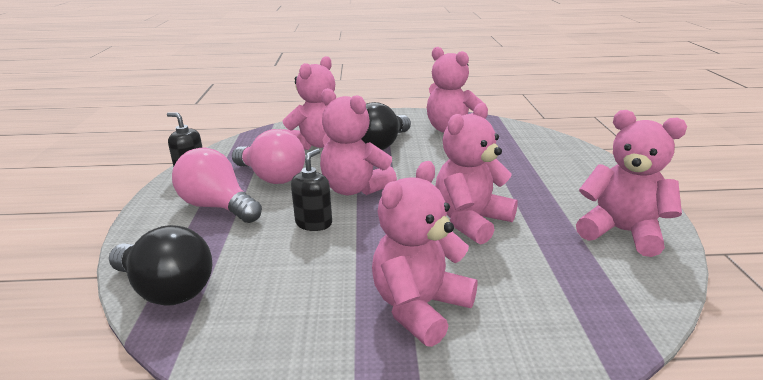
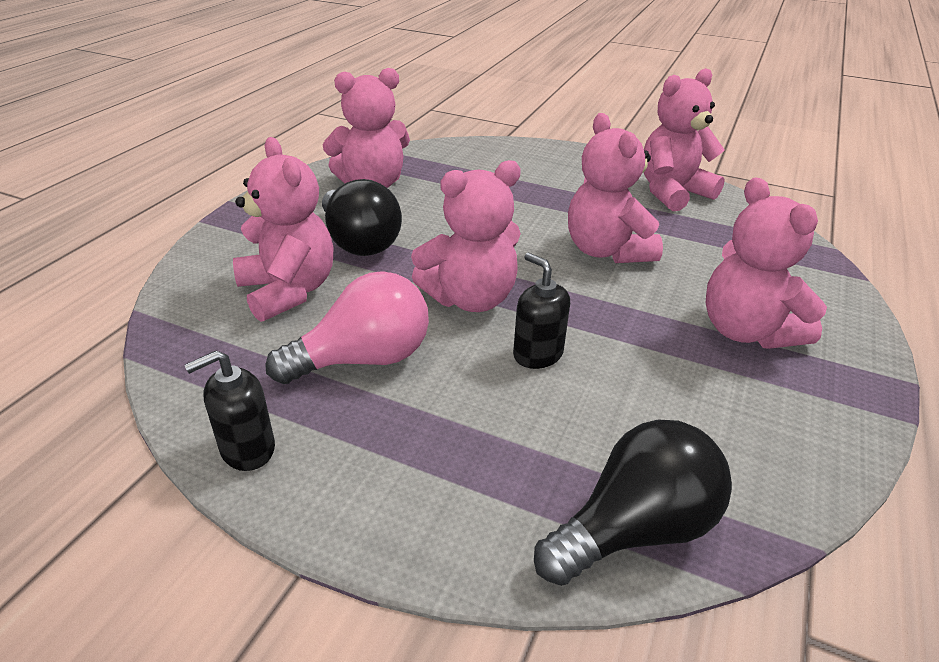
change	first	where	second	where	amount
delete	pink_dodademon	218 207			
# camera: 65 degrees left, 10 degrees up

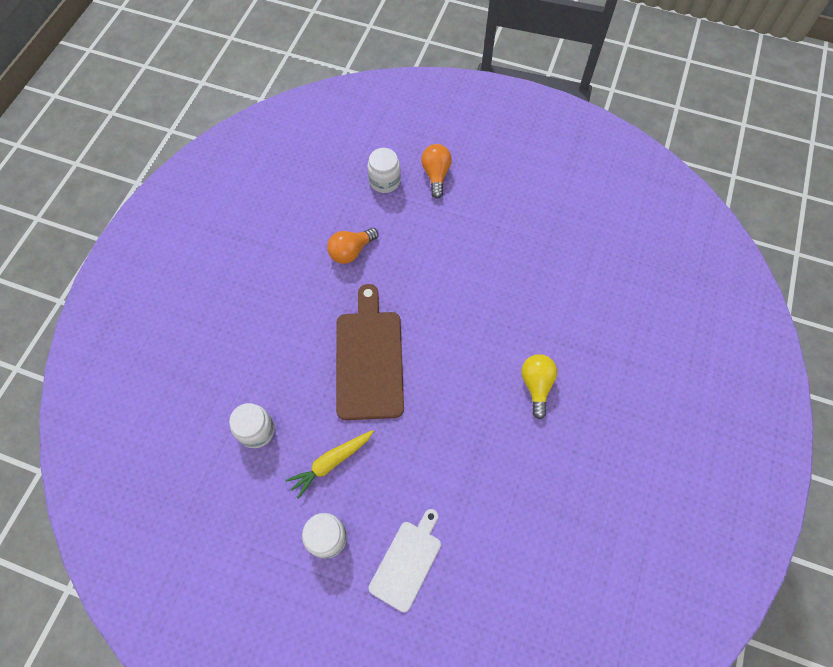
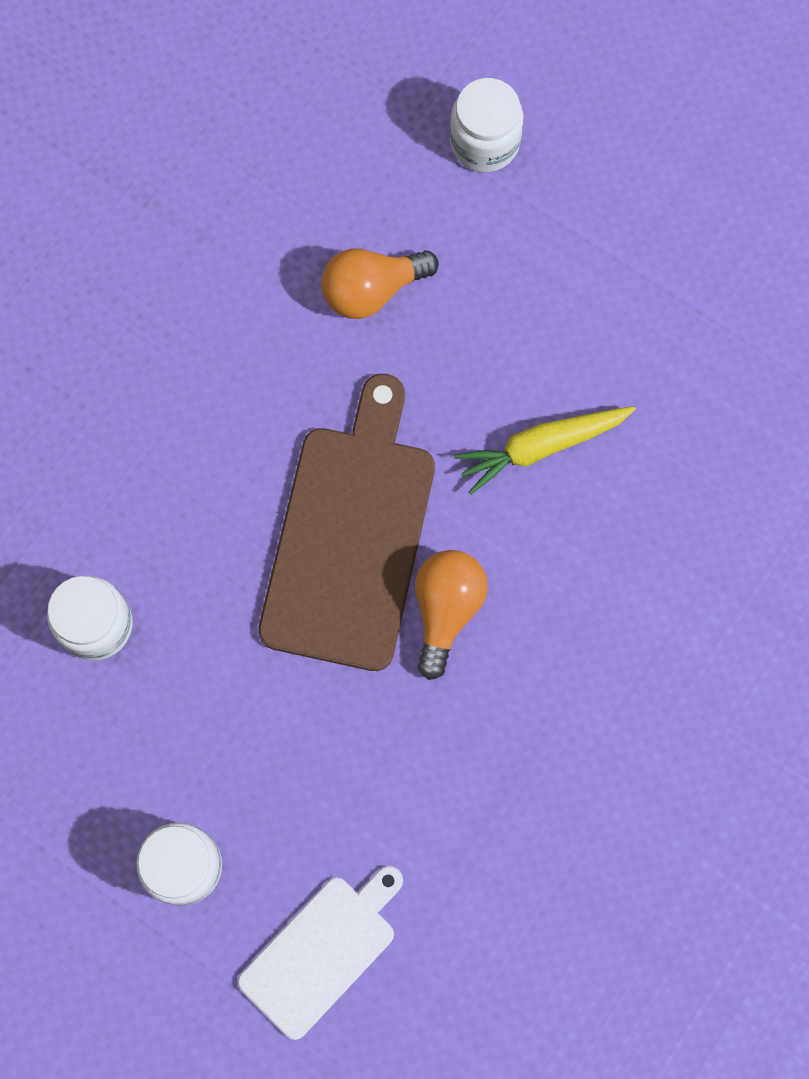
change	first	where	second	where	amount
move	orange_dodademon	436 175		446 609	
move	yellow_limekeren	331 462		542 447	
delete	yellow_dodademon	536 385			
# camera: 15 degrees right, 10 degrees up

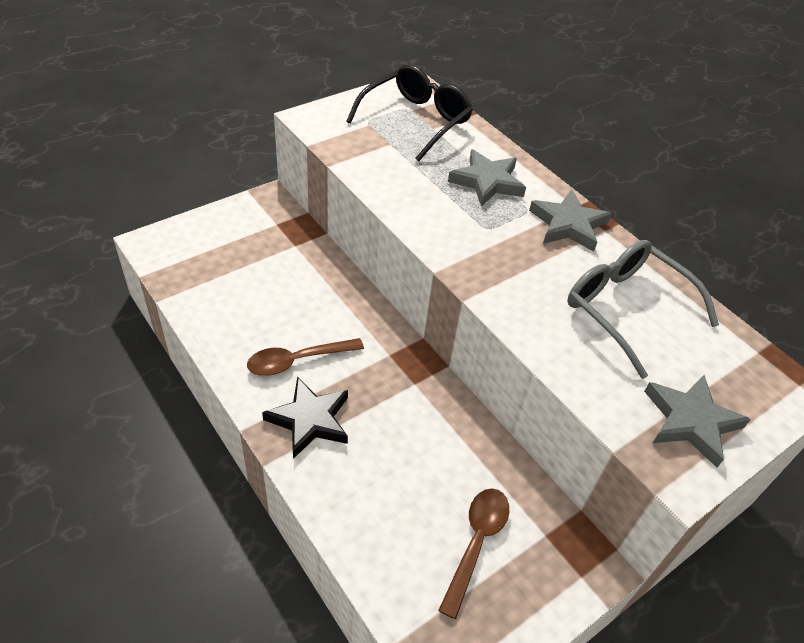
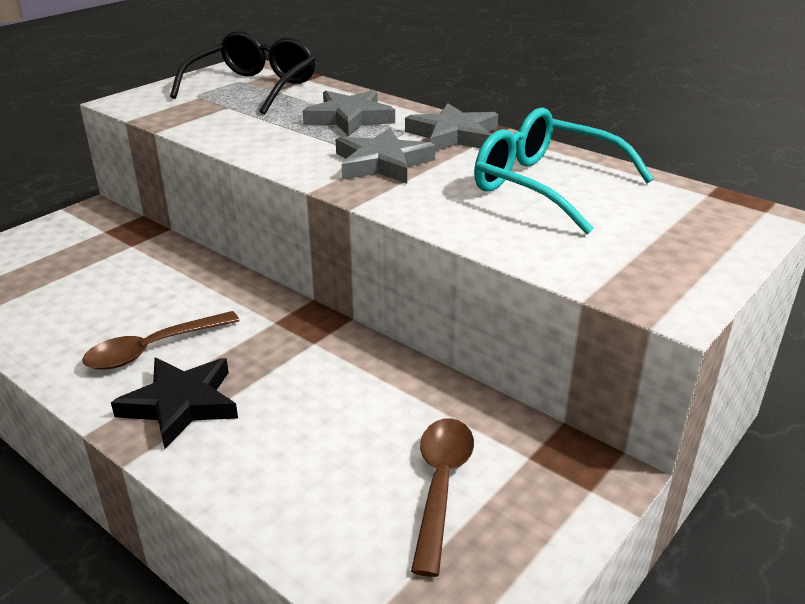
change	first	where	second	where	amount
move	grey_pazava	691 421		382 163	
recolor	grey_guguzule	627 310	turquoise_guguzule	547 186	
# camera: 10 degrees left, 15 degrees down

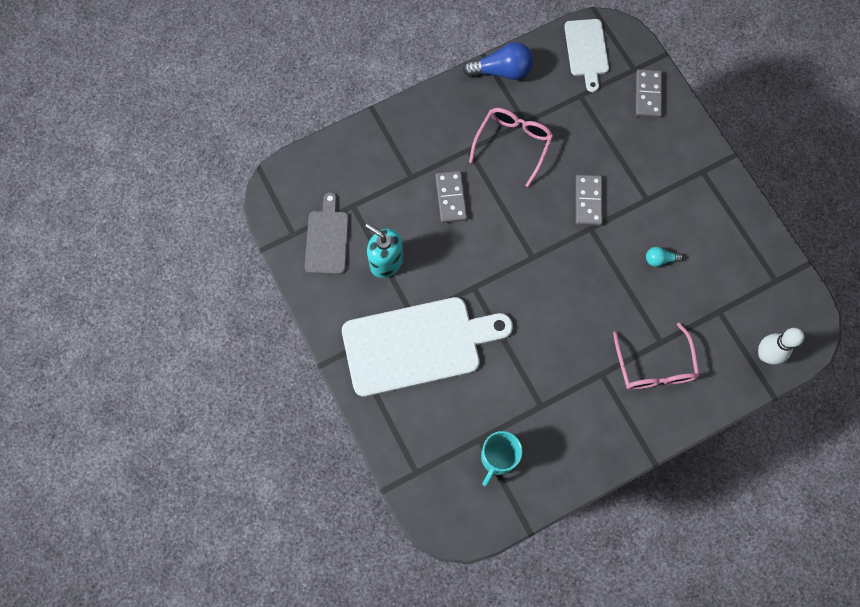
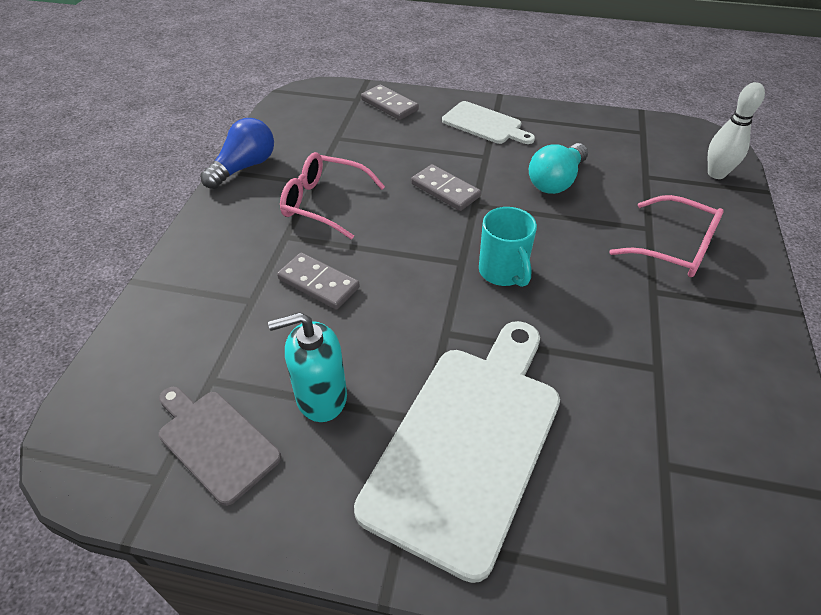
change	first	where	second	where	amount
rotate	pink_guguzule	513 144		324 203	45 degrees counterclockwise
move	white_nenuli	586 51		484 124	
move	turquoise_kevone	498 458		503 272	
resize	turquoise_dodademon	660 259		556 181	x1.92
# camera: 50 degrees left, 25 degrees down

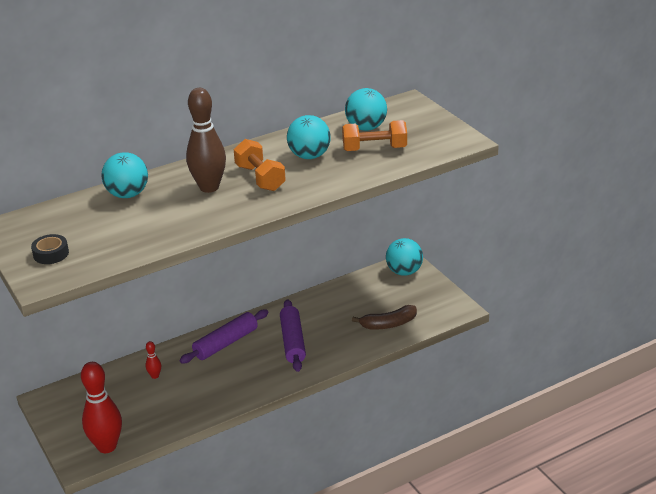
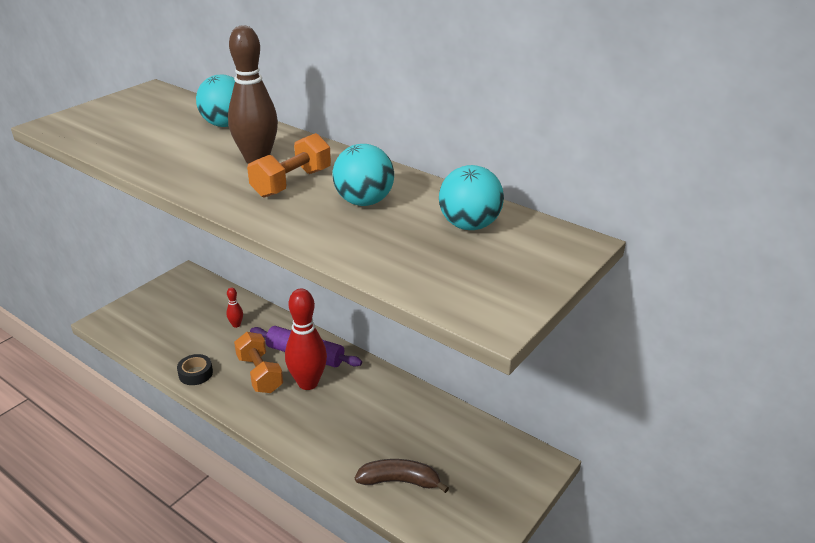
change	first	where	second	where	amount
move	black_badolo	51 254		195 373	
move	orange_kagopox	374 149		260 374	
move	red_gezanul	107 446		308 383	
rotate	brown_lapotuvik	388 324		400 481	135 degrees clockwise
delete	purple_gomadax	293 341			
delete	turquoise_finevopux	404 272			
# camera: 65 degrees right, 0 degrees up

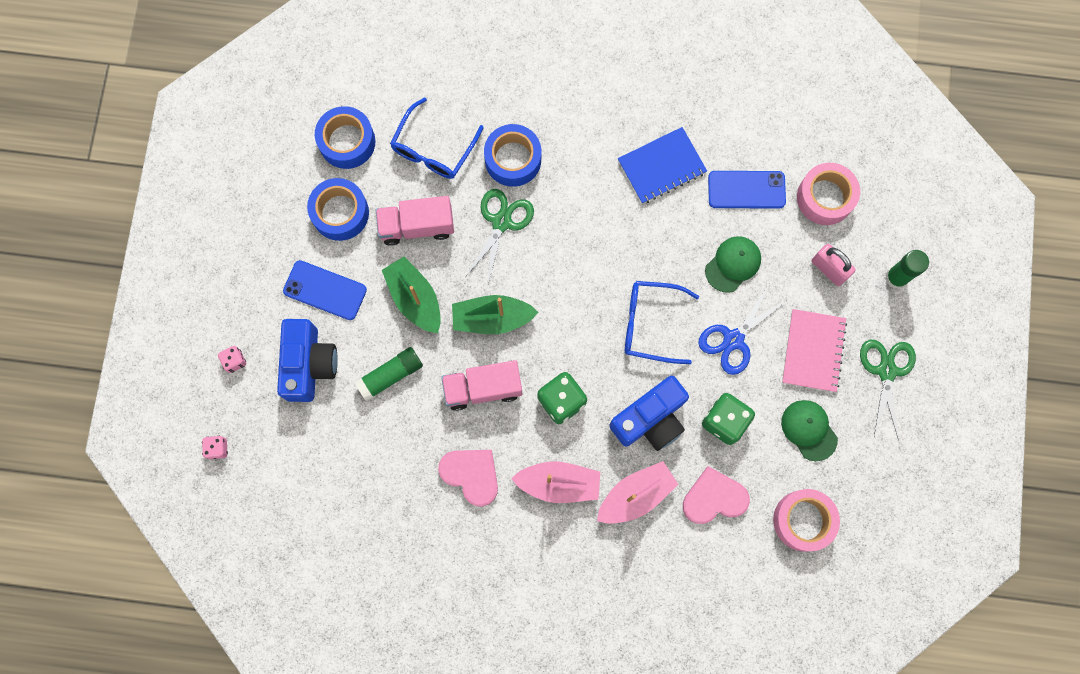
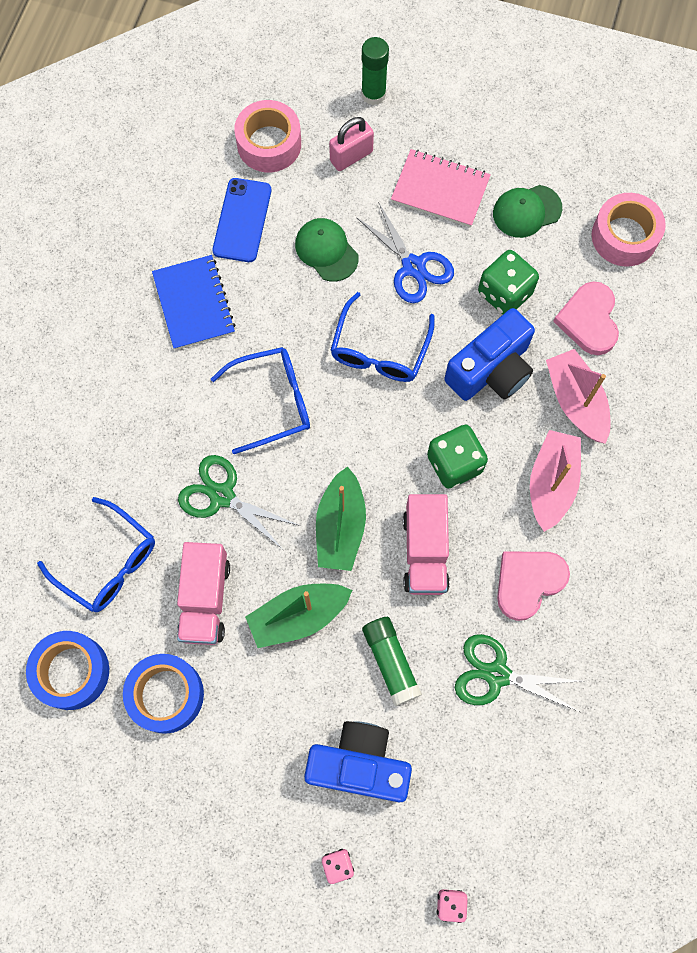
change	first	where	second	where	amount
insert			blue_guguzule	272 402	
rotate	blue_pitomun	650 419		491 370	75 degrees clockwise
move	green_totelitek	886 371		497 674	
delete	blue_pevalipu	325 290			
delete	blue_badolo	513 159			
# camera: 80 degrees left, 5 degrees down

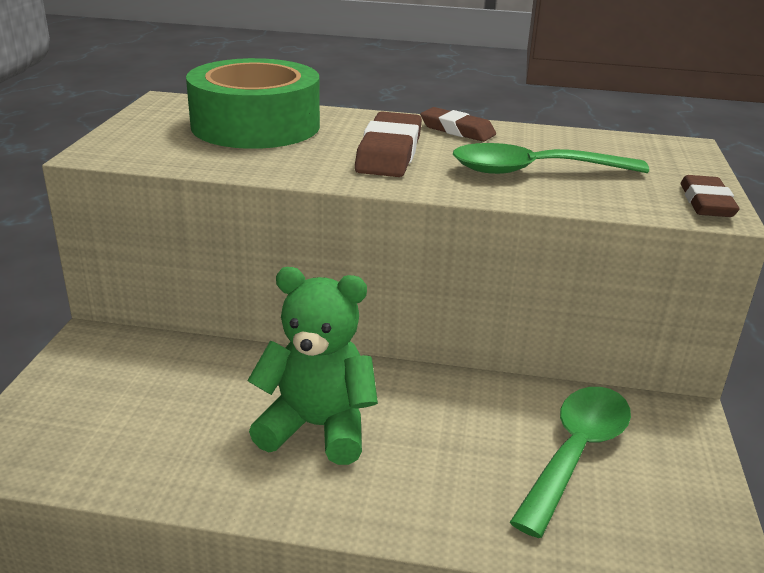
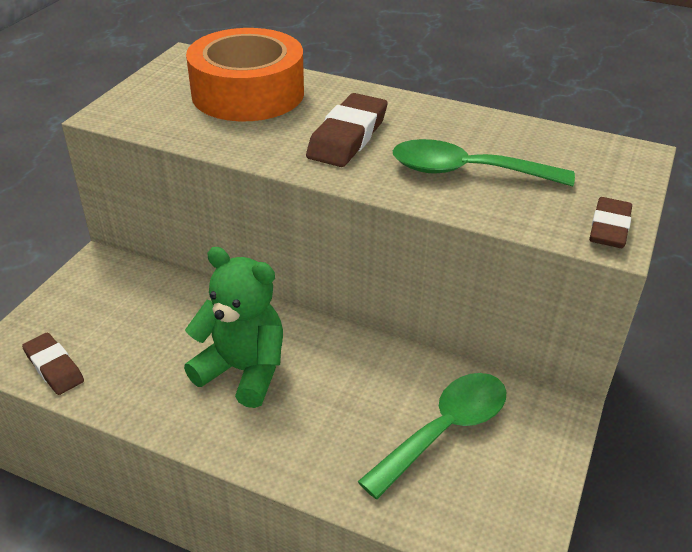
change	first	where	second	where	amount
move	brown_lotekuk	457 130		54 367	
recolor	green_badolo	255 125	orange_badolo	248 93	
# camera: 15 degrees right, 10 degrees up

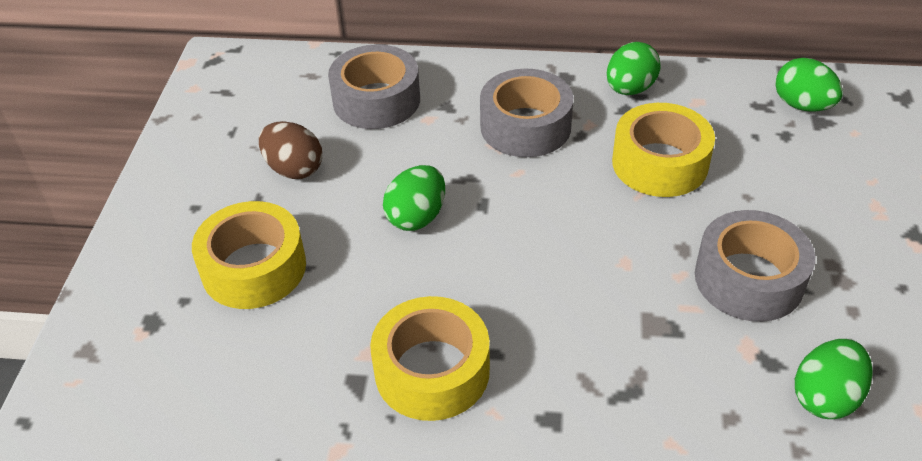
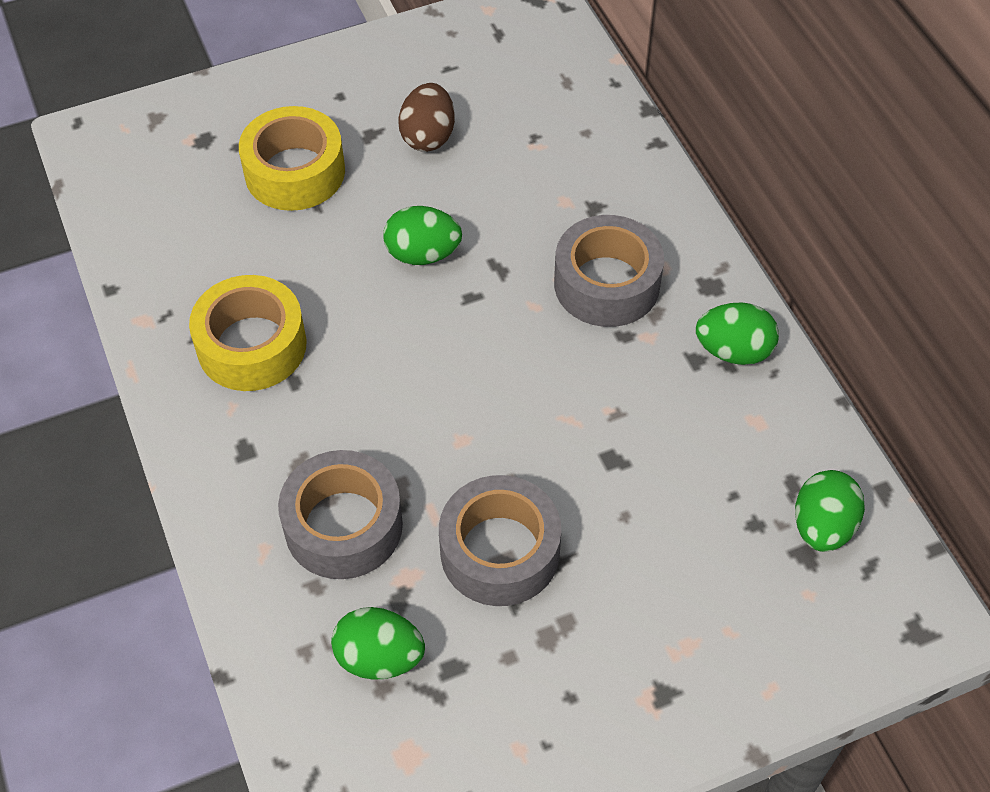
change	first	where	second	where	amount
move	grey_badolo	376 100		343 525	
delete	yellow_badolo	660 163			
# camera: 60 degrees right, 10 degrees up

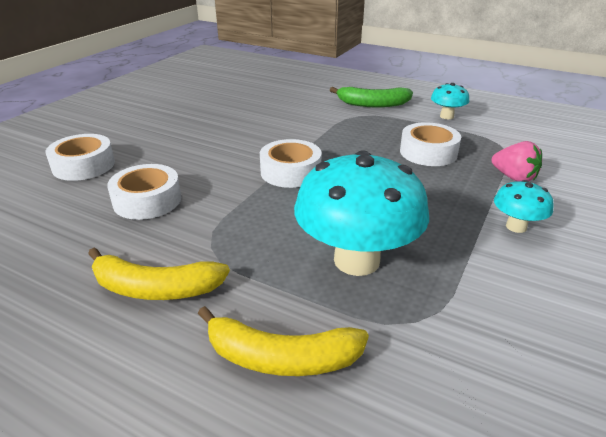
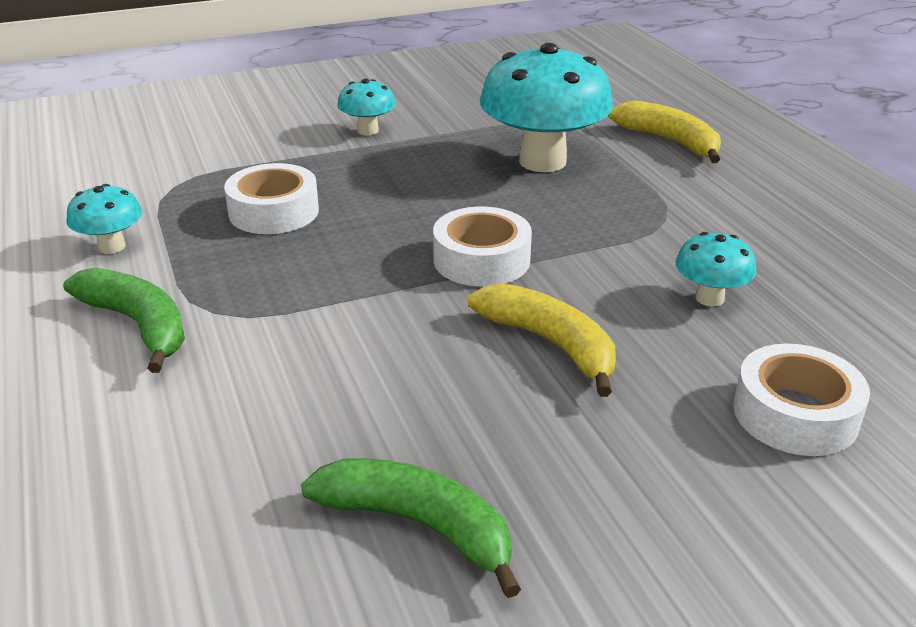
change	first	where	second	where	amount
insert			green_lapotuvik	419 525	
move	yellow_lapotuvik	155 288		550 344	
replace	white_badolo	147 200	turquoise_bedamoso	709 298	
delete	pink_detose	513 177			
# camera: 140 degrees left, 0 degrees up

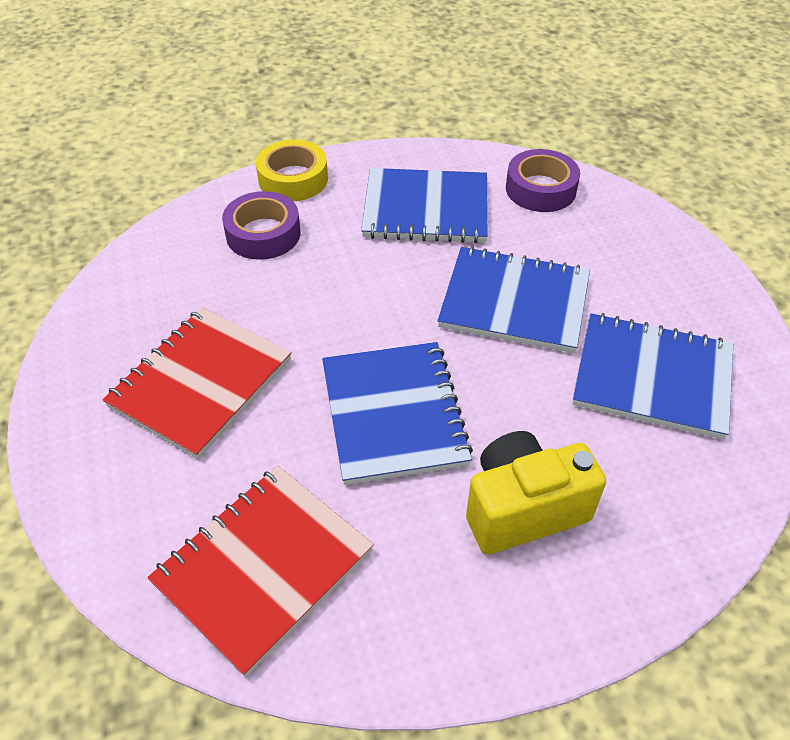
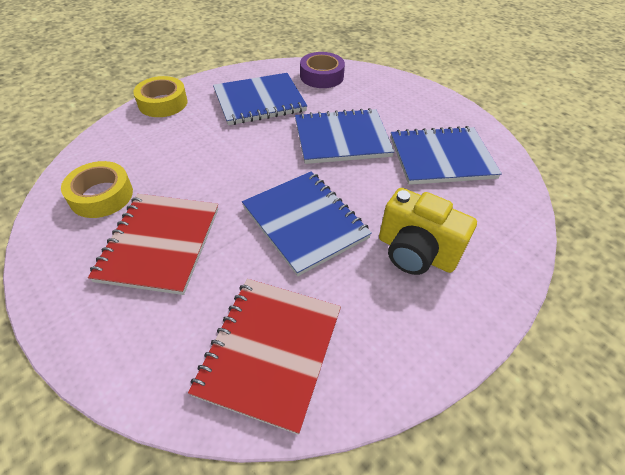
change	first	where	second	where	amount
insert			yellow_badolo	101 195	
rotate	yellow_pitomun	523 509		415 252	105 degrees counterclockwise
delete	purple_badolo	263 234			
# camera: 25 degrees left, 0 degrees up

